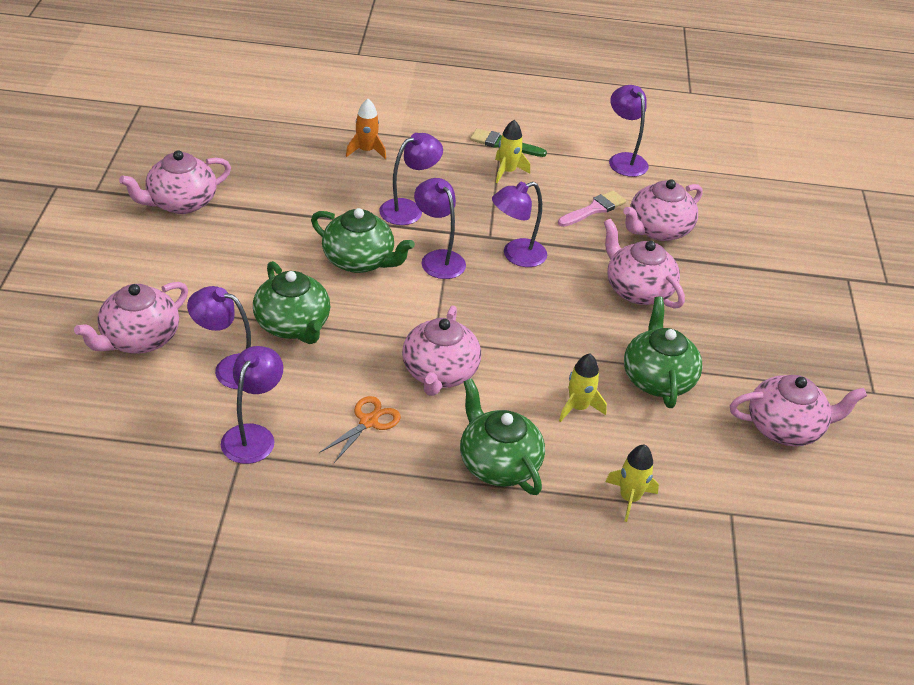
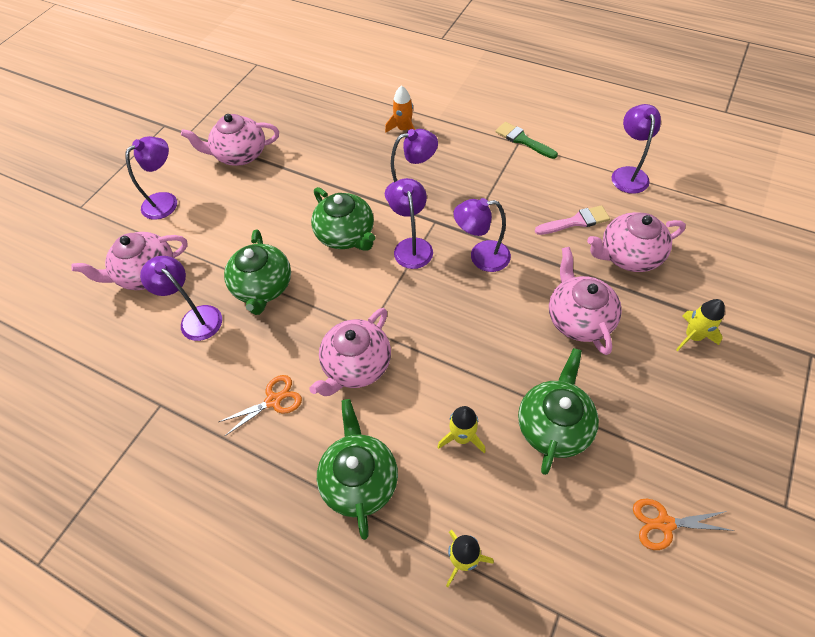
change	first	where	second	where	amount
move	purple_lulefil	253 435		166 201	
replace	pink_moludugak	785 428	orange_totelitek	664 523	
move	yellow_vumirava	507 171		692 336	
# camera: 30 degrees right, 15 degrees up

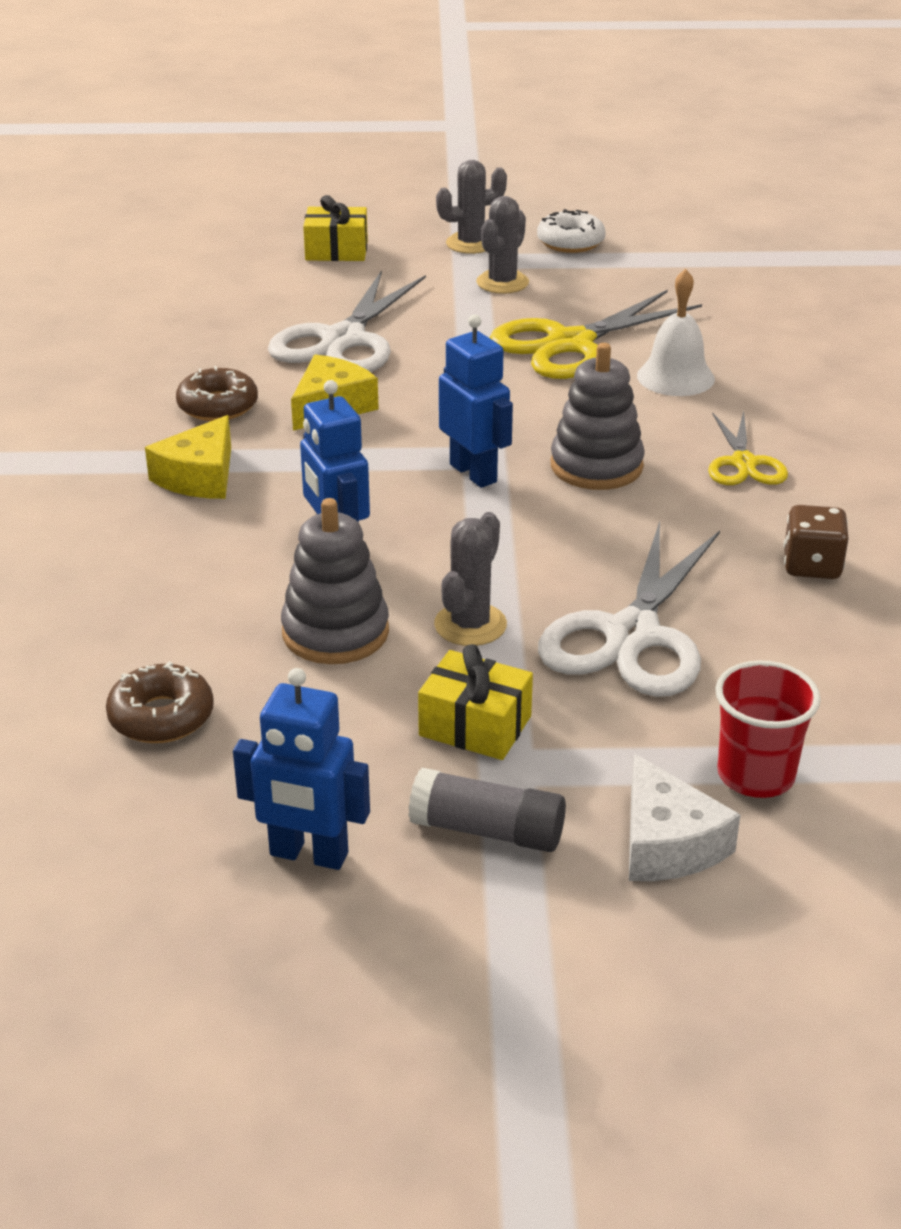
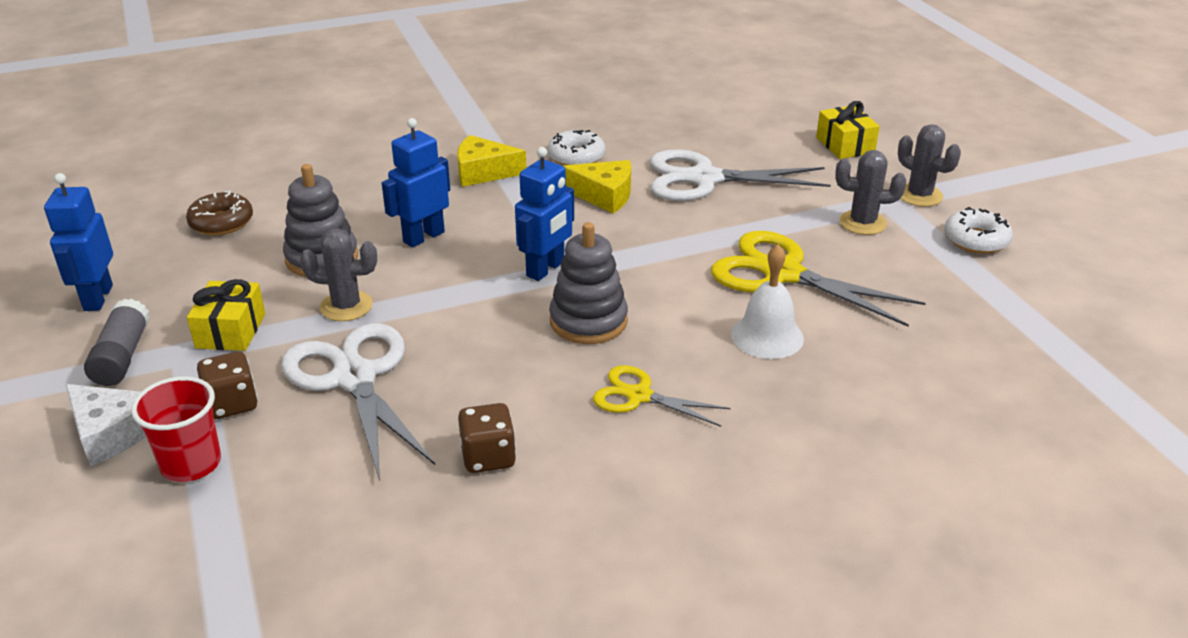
change	first	where	second	where	amount
rotate	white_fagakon	667 843		111 433	105 degrees counterclockwise
insert			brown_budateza	232 404	
rotate	white_totelitek	632 635		354 378	60 degrees clockwise
recolor	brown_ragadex	218 406	white_ragadex	576 157	
rotate	yellow_totelitek	743 463		639 396	45 degrees clockwise
# camera: 70 degrees right, 0 degrees up

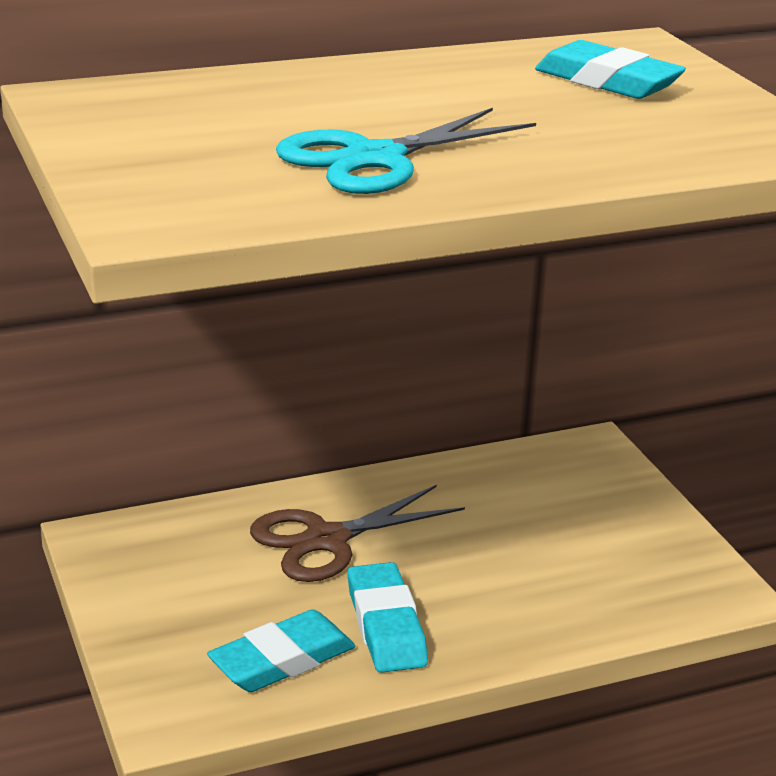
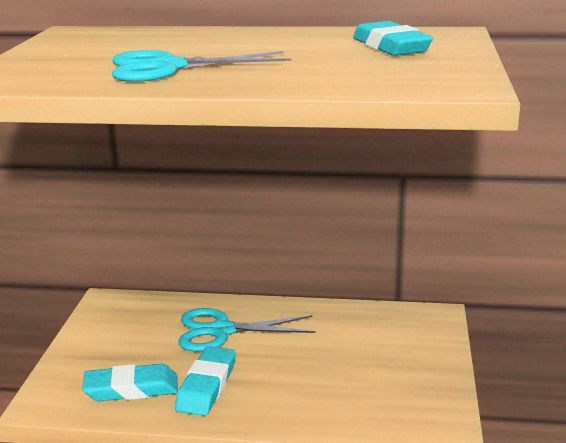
change	first	where	second	where	amount
recolor	brown_totelitek	327 540	turquoise_totelitek	221 331	
# camera: 30 degrees right, 5 degrees down

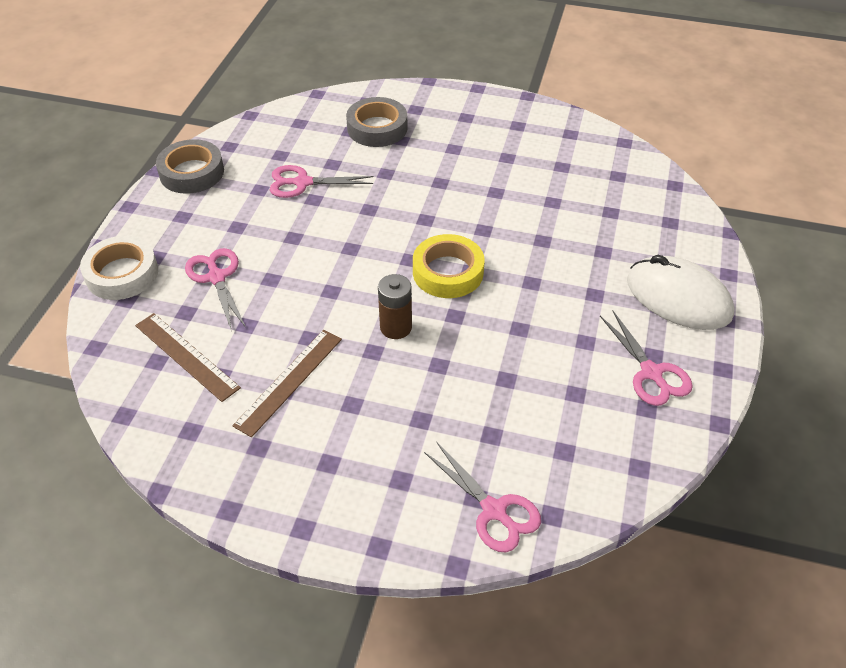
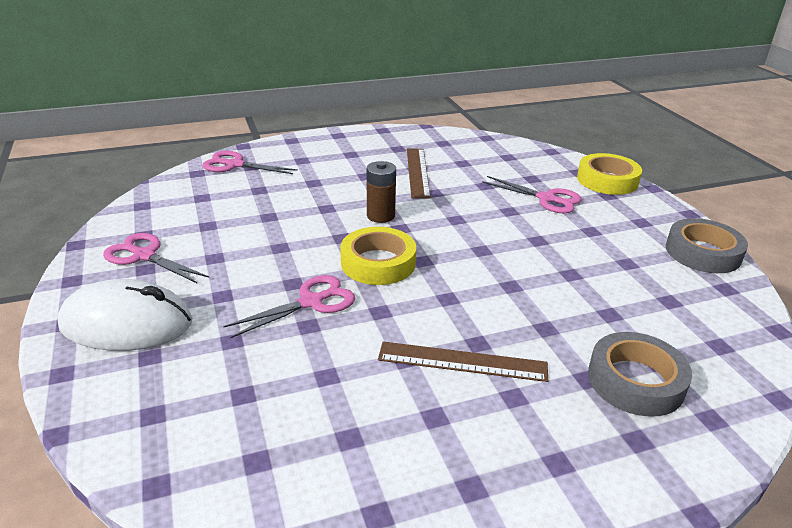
change	first	where	second	where	amount
move	pink_totelitek	302 183		312 302	
move	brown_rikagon	186 356		462 362	
recolor	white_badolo	122 274	yellow_badolo	607 180	
# camera: 145 degrees right, 15 degrees down

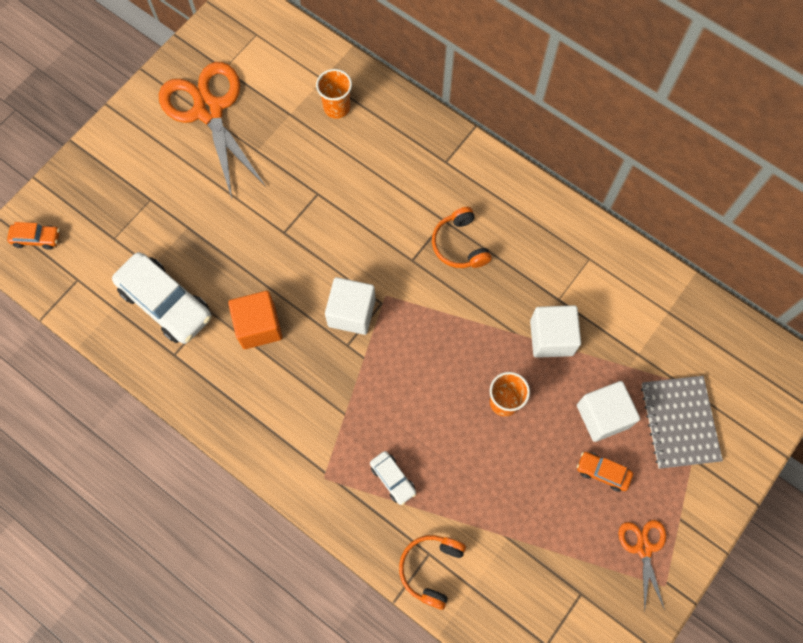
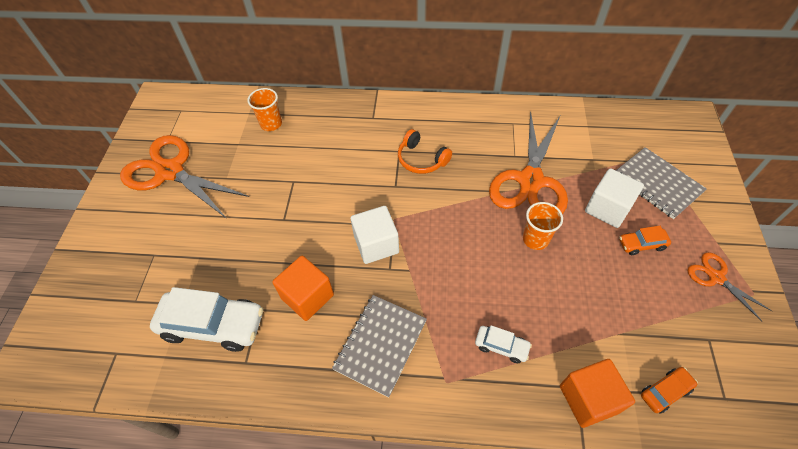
change	first	where	second	where	amount
insert			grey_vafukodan	380 345	
replace	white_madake	551 338	orange_totelitek	530 180	
replace	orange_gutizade	430 568	orange_madake	588 399	
move	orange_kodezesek	36 238		665 392	
# camera: 30 degrees left, 15 degrees down

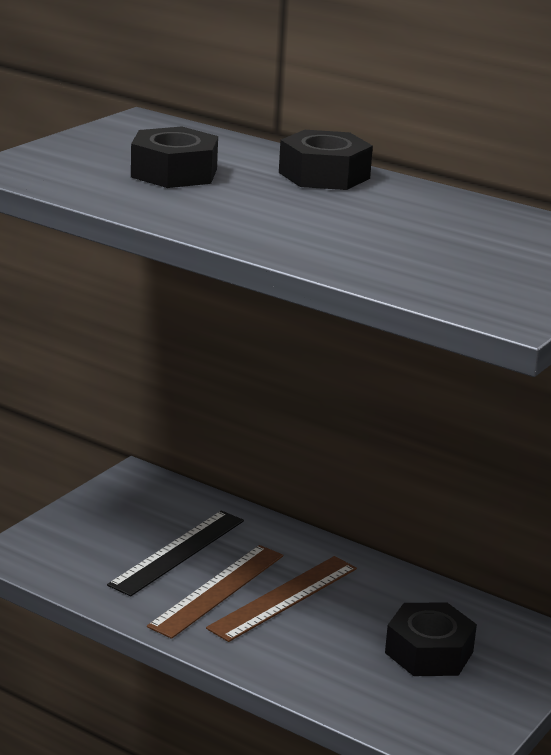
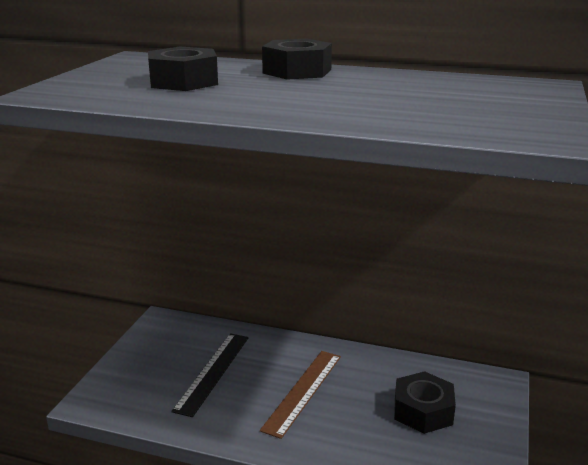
change	first	where	second	where	amount
delete	brown_rikagon	217 590			
# camera: 15 degrees left, 0 degrees up

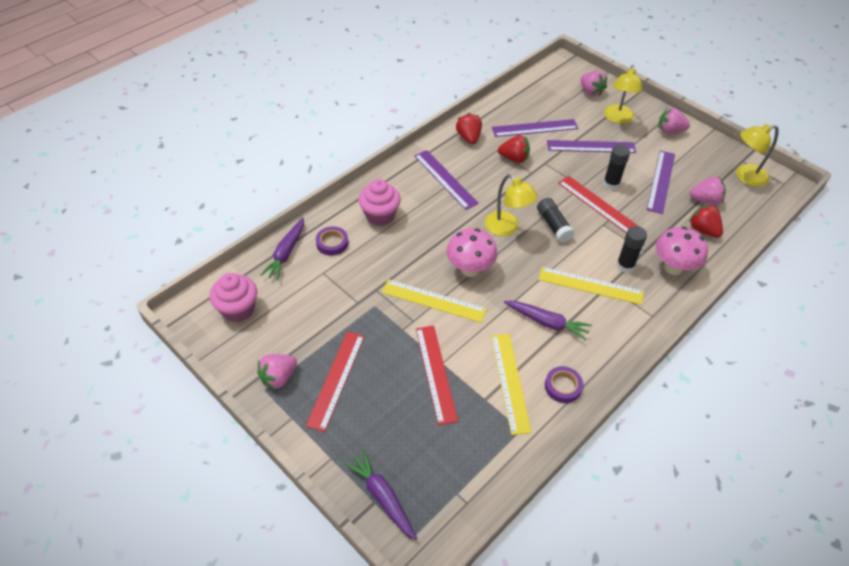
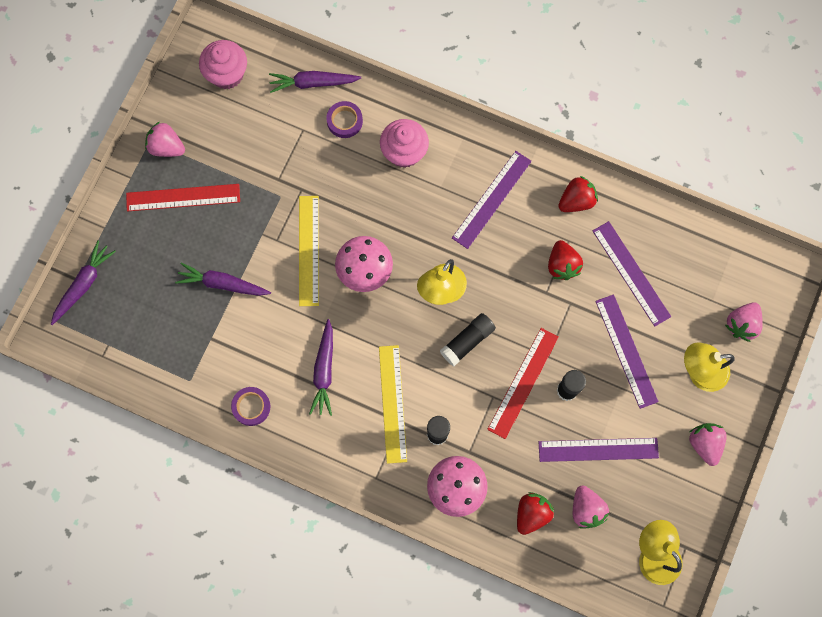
change	first	where	second	where	amount
replace	red_rikagon	436 373	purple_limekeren	223 284	
delete	yellow_rikagon	510 382			
# camera: 70 degrees right, 25 degrees up

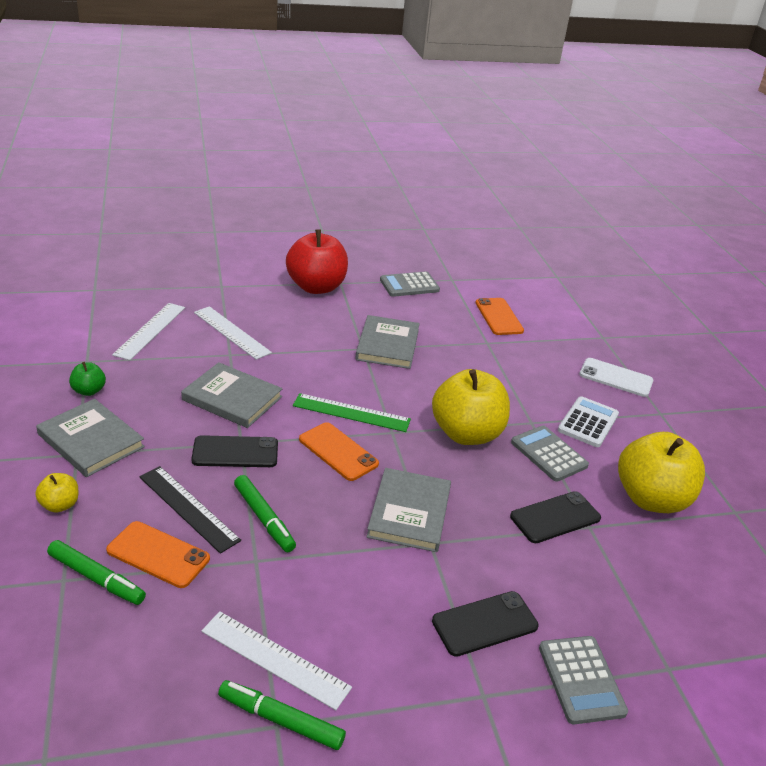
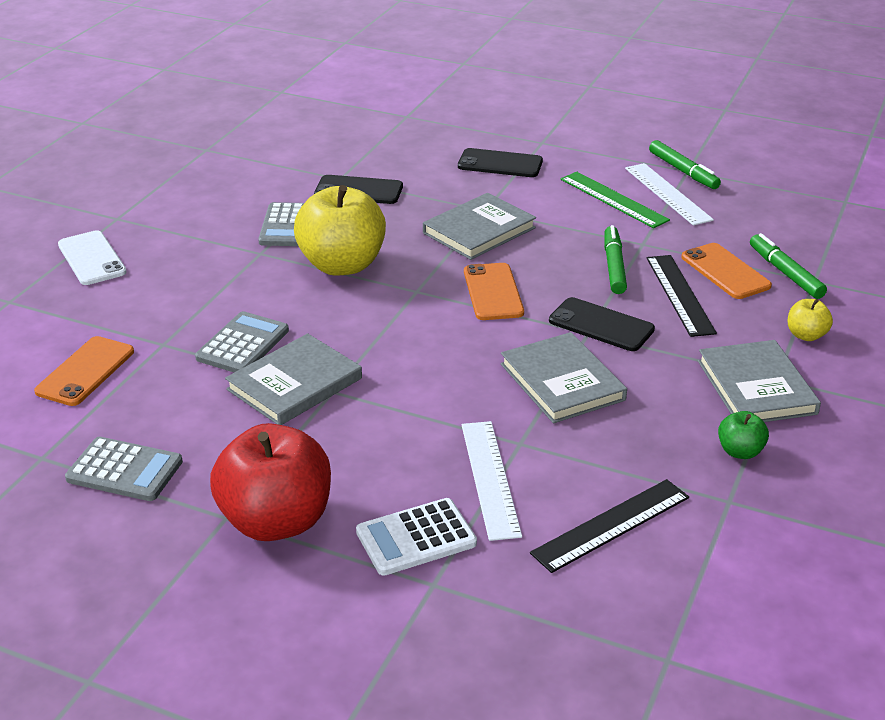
change	first	where	second	where	amount
move	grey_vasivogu	581 679		242 344	
move	white_vasivogu	588 422		416 538	
recolor	white_rikagon	150 330	black_rikagon	611 525	
move	green_rikagon	351 413		613 199	
delete	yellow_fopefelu	651 499			
# camera: 140 degrees left, 0 degrees up

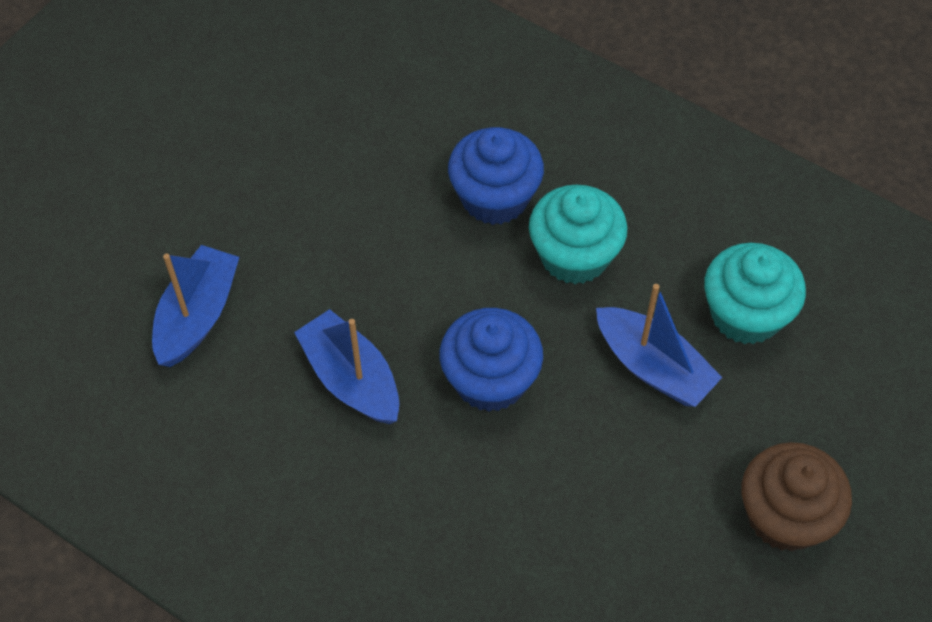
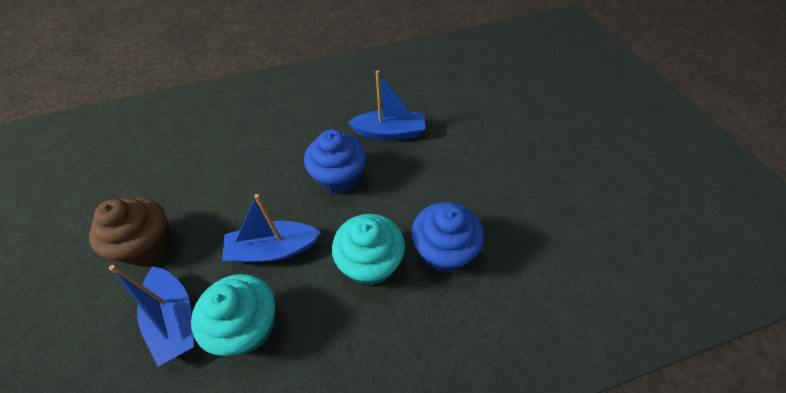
change	first	where	second	where	amount
move	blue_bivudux	197 316		175 319	
# camera: 130 degrees right, 5 degrees down

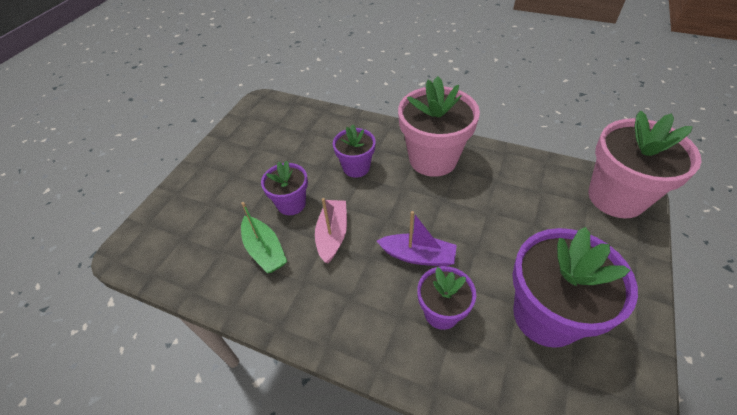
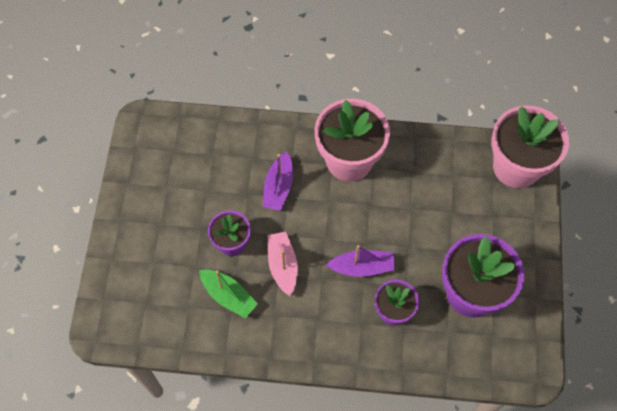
change	first	where	second	where	amount
replace	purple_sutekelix	356 167	purple_bivudux	278 187	
# camera: 20 degrees left, 15 degrees up

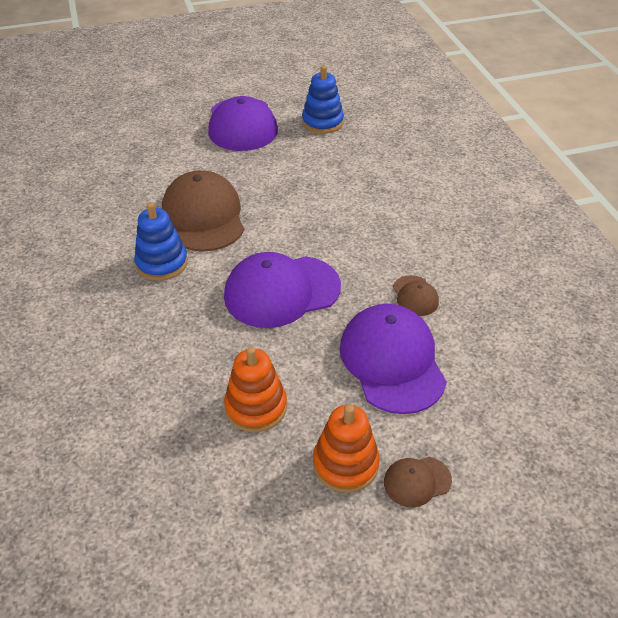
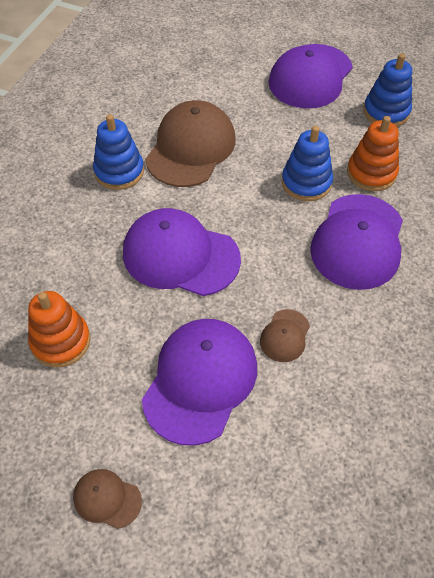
change	first	where	second	where	amount
insert			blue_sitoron	306 182	
insert			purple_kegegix	358 241	
move	orange_sitoron	345 464		371 173	
# camera: 40 degrees right, 10 degrees up

